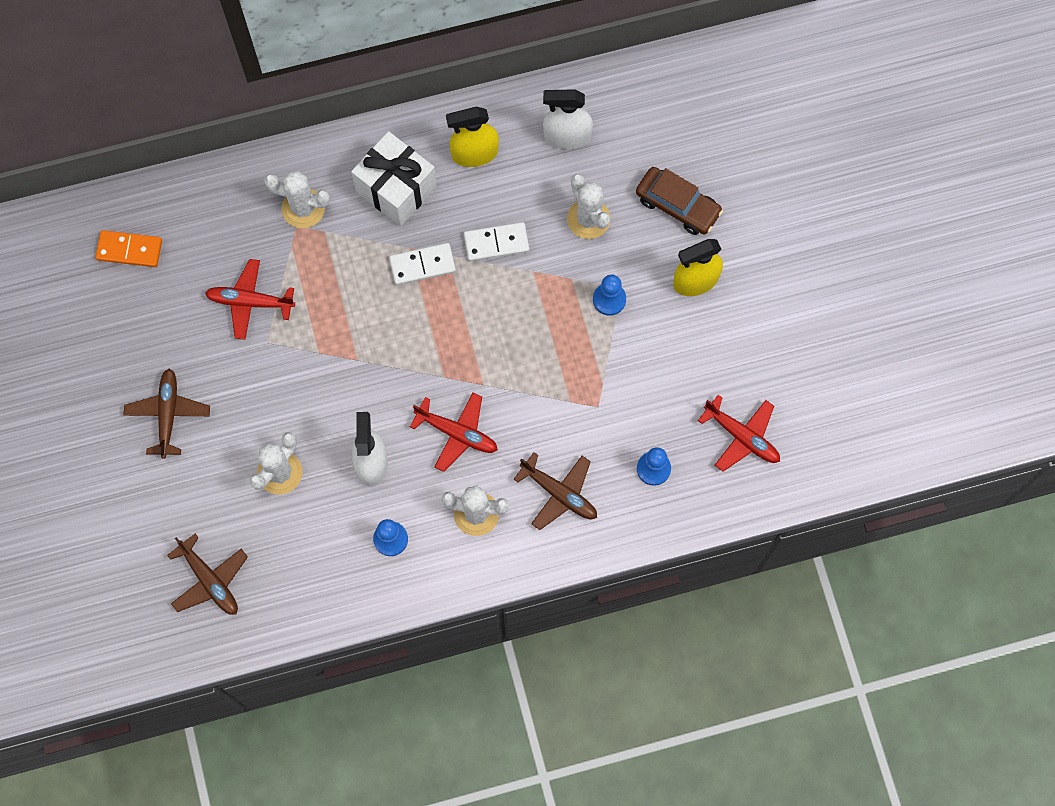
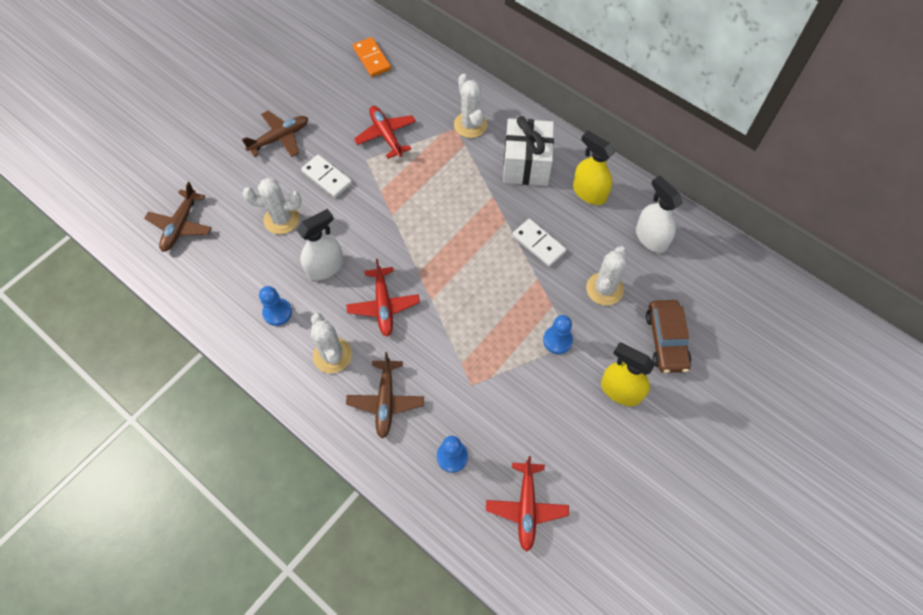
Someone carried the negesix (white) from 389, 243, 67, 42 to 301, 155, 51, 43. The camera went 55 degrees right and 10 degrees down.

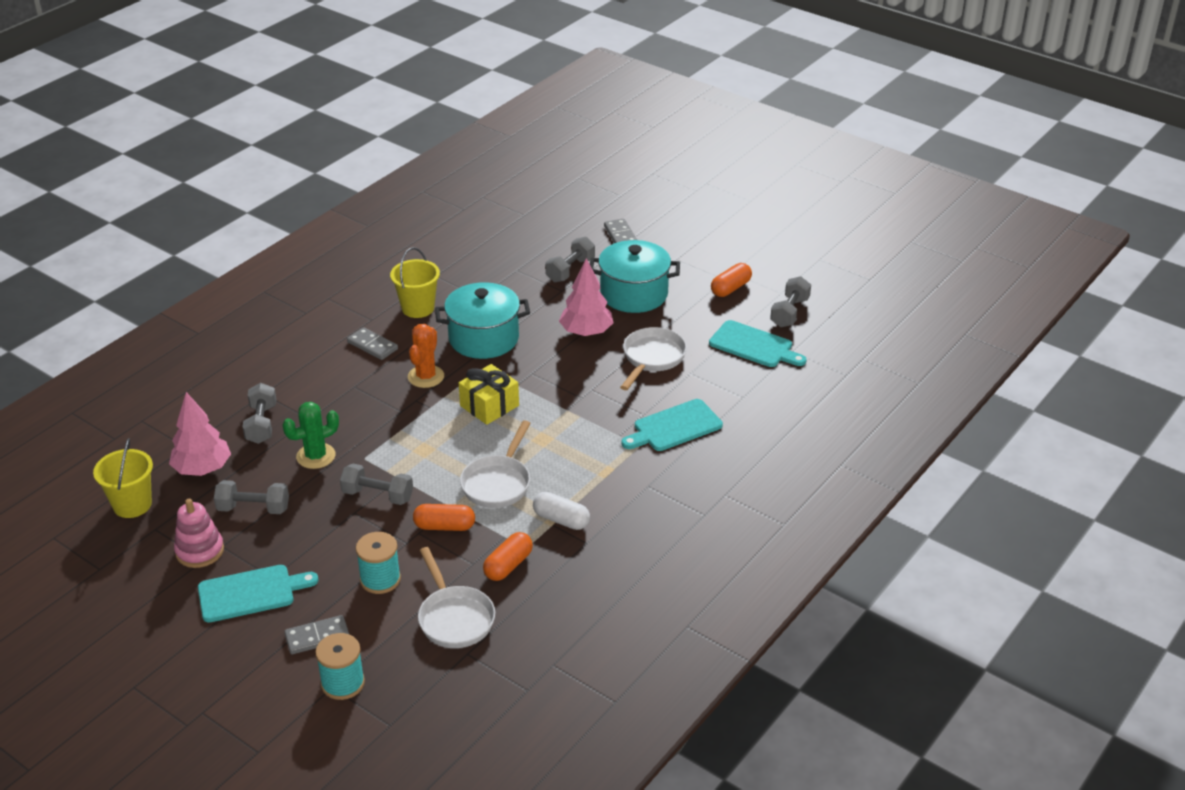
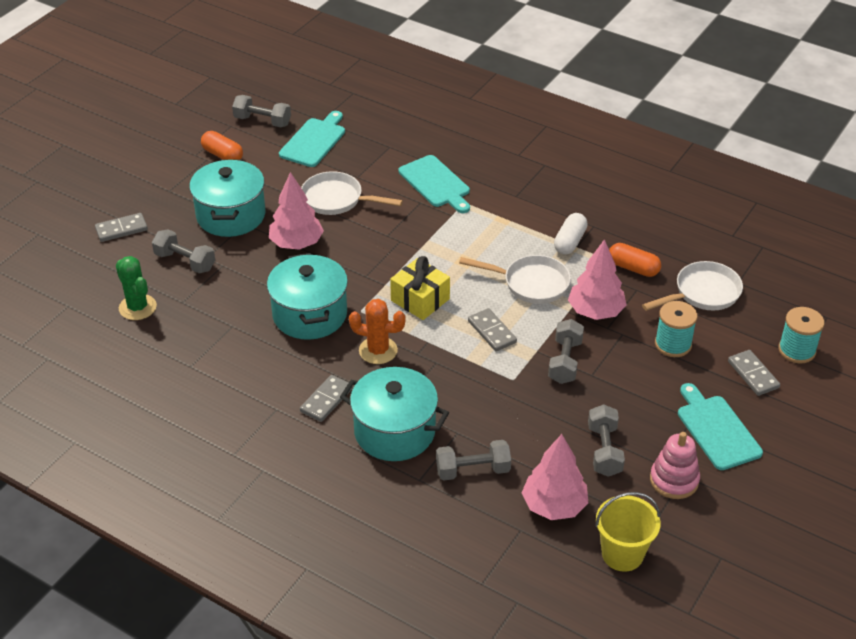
Someone took away the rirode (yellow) at 390, 247, 50, 71. Someone carried the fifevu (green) from 282, 402, 57, 67 to 116, 256, 41, 64. Someone swapped the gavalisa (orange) at 413, 504, 62, 27 for the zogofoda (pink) at 568, 239, 59, 81. Someone put down the negesix (grey) at 468, 308, 49, 43. Someone put down the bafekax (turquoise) at 340, 367, 109, 94. The camera went 95 degrees left and 5 degrees up.

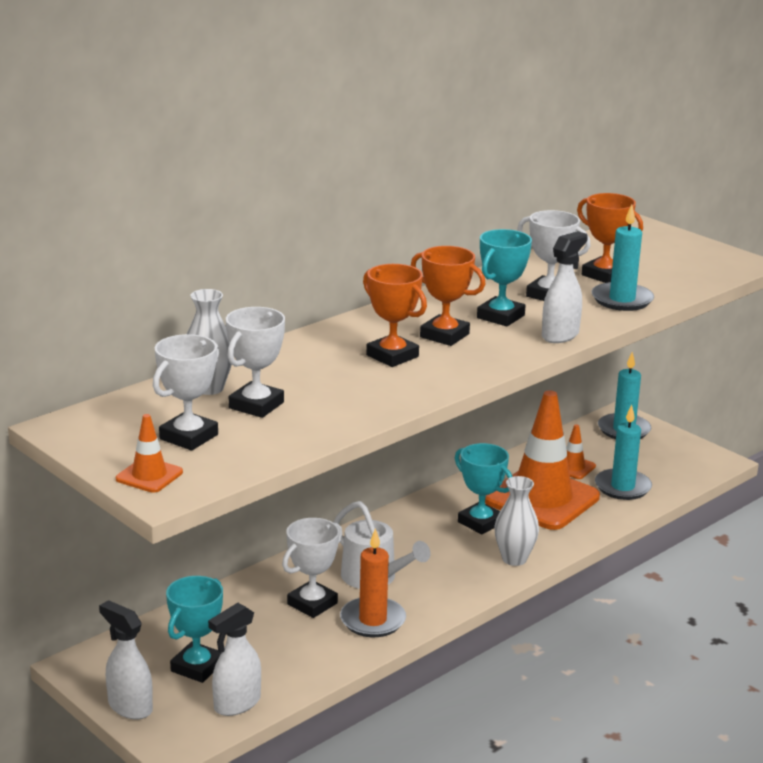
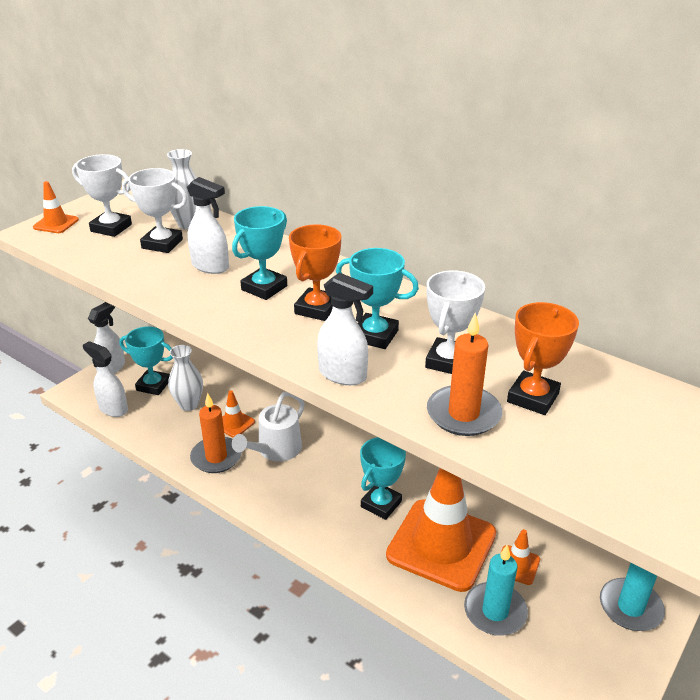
Someone repainted the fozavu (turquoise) at 592, 204, 62, 107, which became the fozavu (orange) at 427, 313, 75, 123. Someone repainted the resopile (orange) at 363, 264, 64, 103, which became the resopile (turquoise) at 232, 206, 55, 94. Someone carried the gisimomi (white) from 494, 476, 45, 90 to 168, 345, 35, 66. Someone swapped the resopile (white) at 282, 518, 60, 100 for the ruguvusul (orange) at 222, 390, 33, 48. Someone put down the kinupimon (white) at 187, 177, 42, 97. The camera went 80 degrees right and 10 degrees up.

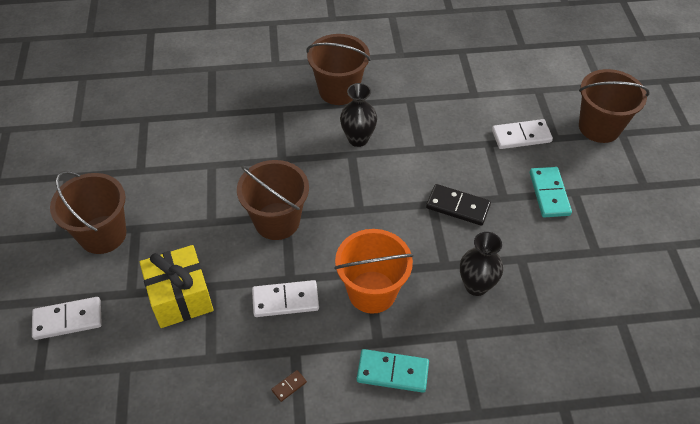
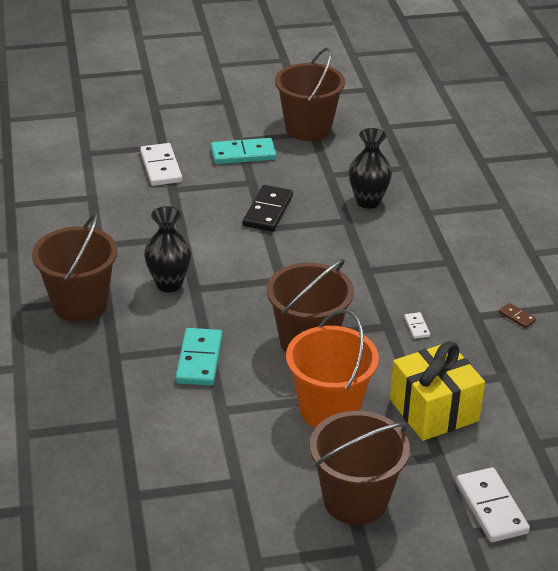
Someone carried the rirode (brown) from 579, 69, 71, 74 to 275, 47, 70, 94. Someone carried the rirode (orange) from 334, 229, 80, 85 to 286, 309, 93, 119. Someone scaled the negesix (white) at 252, 280, 67, 37 by 0.47. Someone carried the negesix (turquoise) from 357, 349, 72, 44 to 175, 328, 47, 58. The camera went 95 degrees left and 15 degrees down.

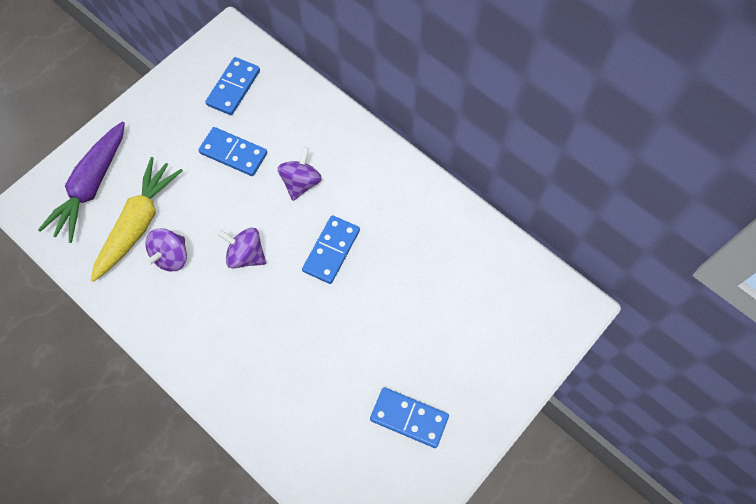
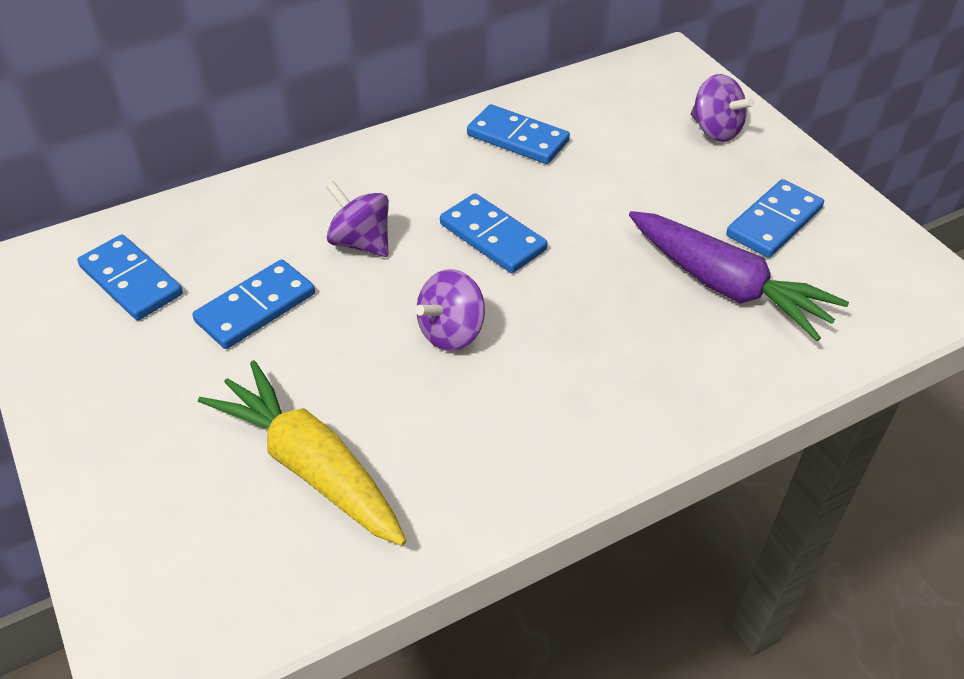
Someone carried the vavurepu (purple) from 38, 122, 87, 121 to 629, 211, 220, 130. Someone carried the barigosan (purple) from 145, 228, 42, 43 to 691, 74, 63, 68. Someone put down the negesix (blue) at 467, 104, 103, 60. The camera went 70 degrees left and 20 degrees down.

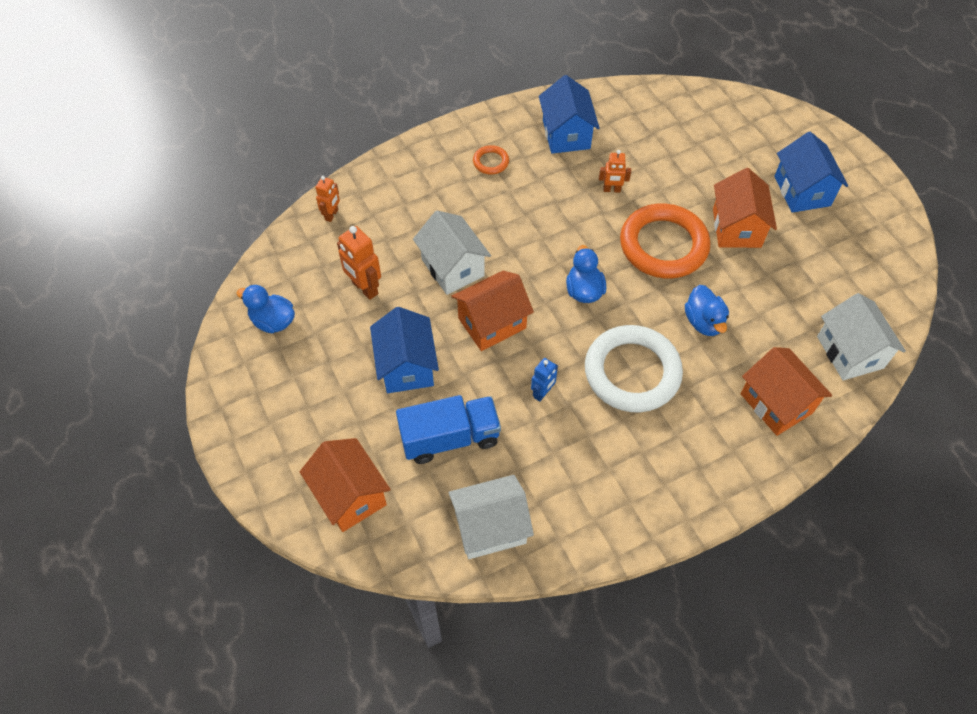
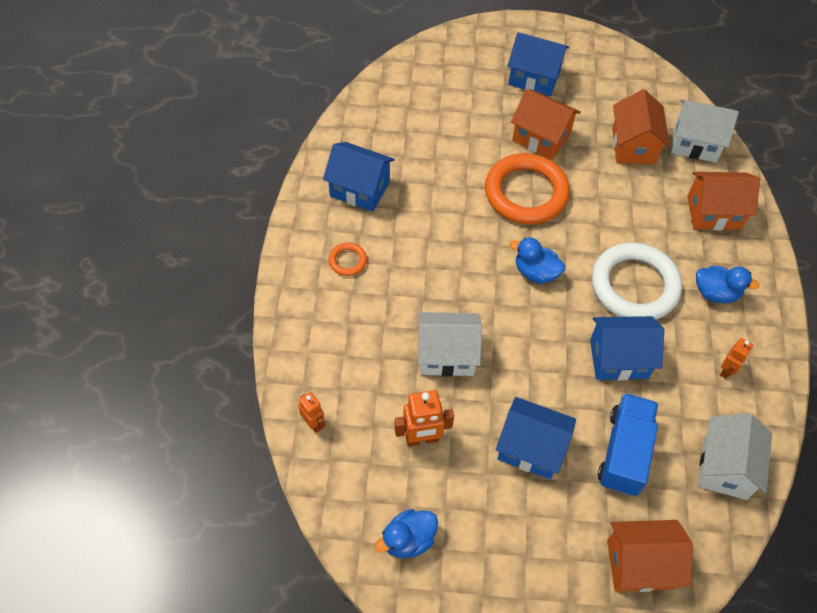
Someone carried the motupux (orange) from 599, 150, 32, 43 to 720, 338, 33, 41. Someone carried the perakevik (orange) from 451, 271, 83, 80 to 612, 89, 58, 75. Someone carried the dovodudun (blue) from 685, 285, 44, 51 to 696, 266, 63, 37. Someone swapped the motupux (blue) at 531, 358, 27, 44 for the perakevik (blue) at 590, 316, 74, 64. The camera went 60 degrees left and 0 degrees up.

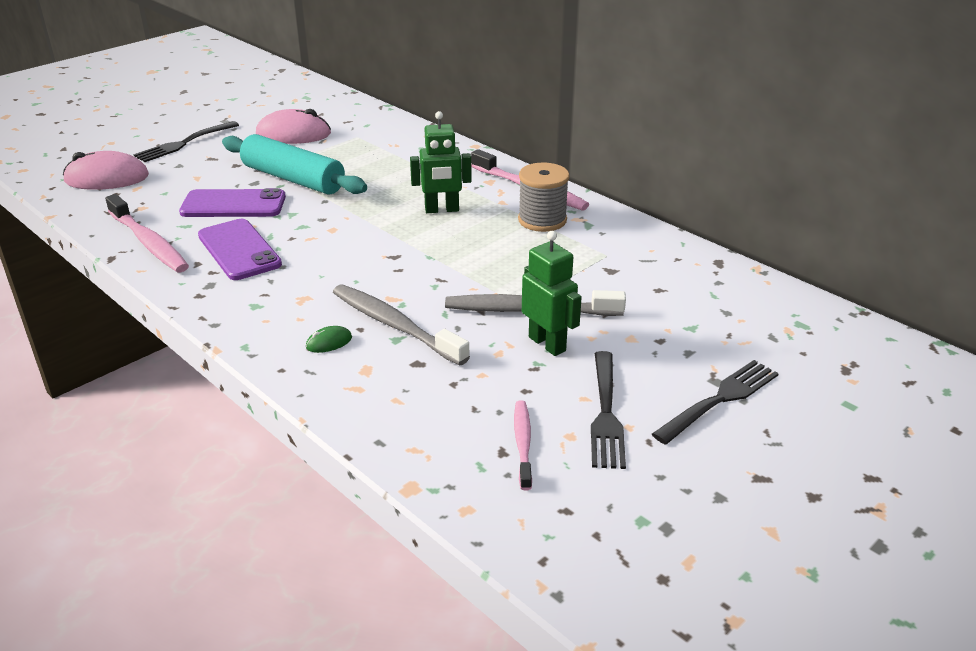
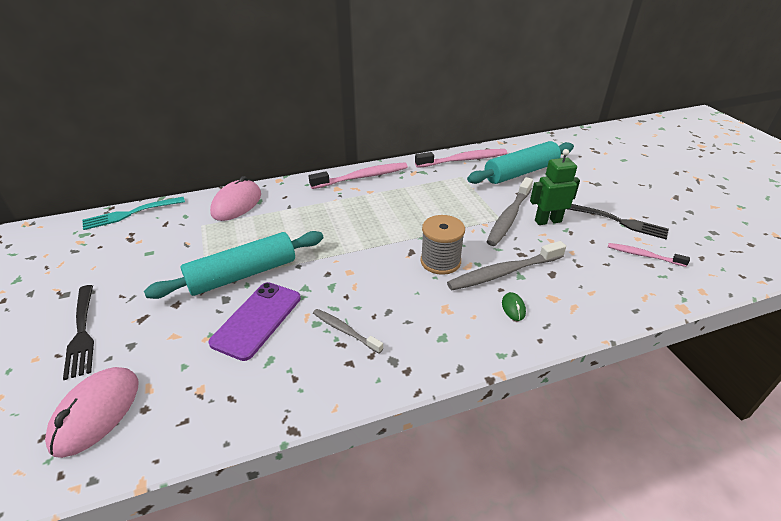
Someone carried the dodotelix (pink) from 256, 109, 75, 35 to 210, 176, 51, 45. Someone took away the motupux (green) at 410, 111, 62, 102. Someone carried the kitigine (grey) from 518, 162, 51, 70 to 421, 215, 44, 60. Someone carried the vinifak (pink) from 105, 194, 84, 78 to 415, 149, 92, 19. Someone swapped the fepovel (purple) at 198, 219, 84, 61 for the vinifak (grey) at 313, 309, 70, 45. Someone took away the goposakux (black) at 652, 360, 127, 85. Someone put down the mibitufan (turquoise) at 467, 141, 107, 43. Someone put down the goposakux (turquoise) at 82, 197, 103, 33. The camera went 65 degrees left and 5 degrees up.

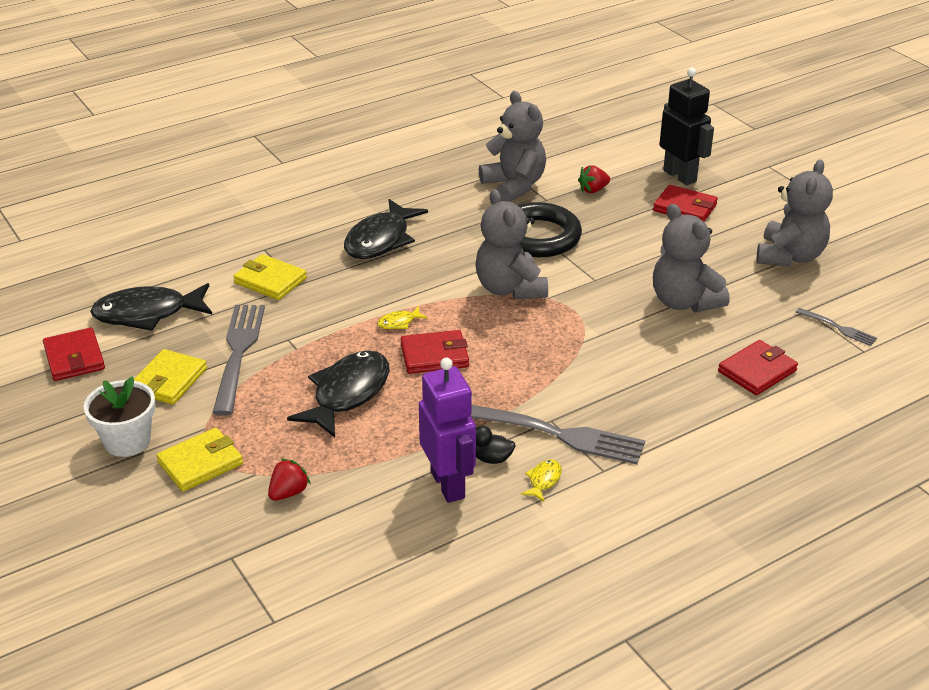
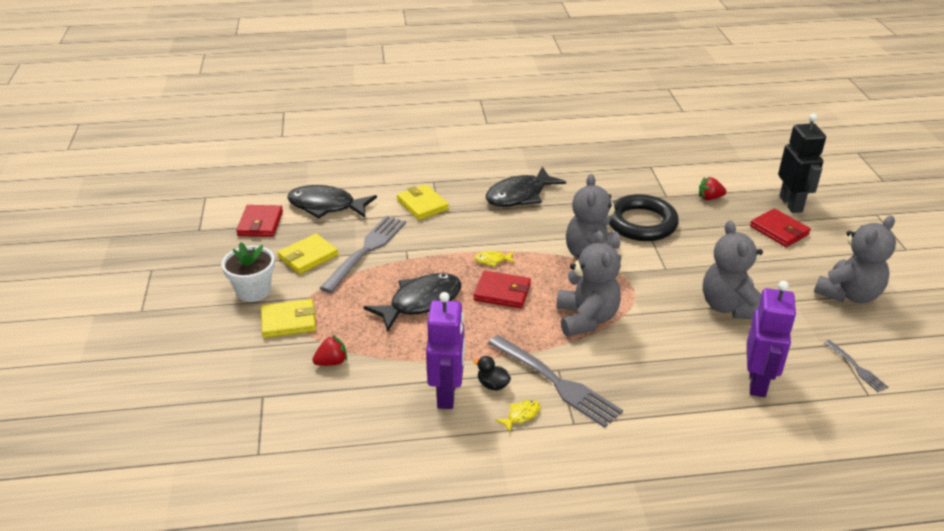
Someone carried the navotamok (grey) from 479, 91, 67, 111 to 556, 230, 65, 107. Someone swapped the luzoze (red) at 718, 340, 80, 55 for the motupux (purple) at 747, 281, 49, 116. The camera went 25 degrees right and 0 degrees up.

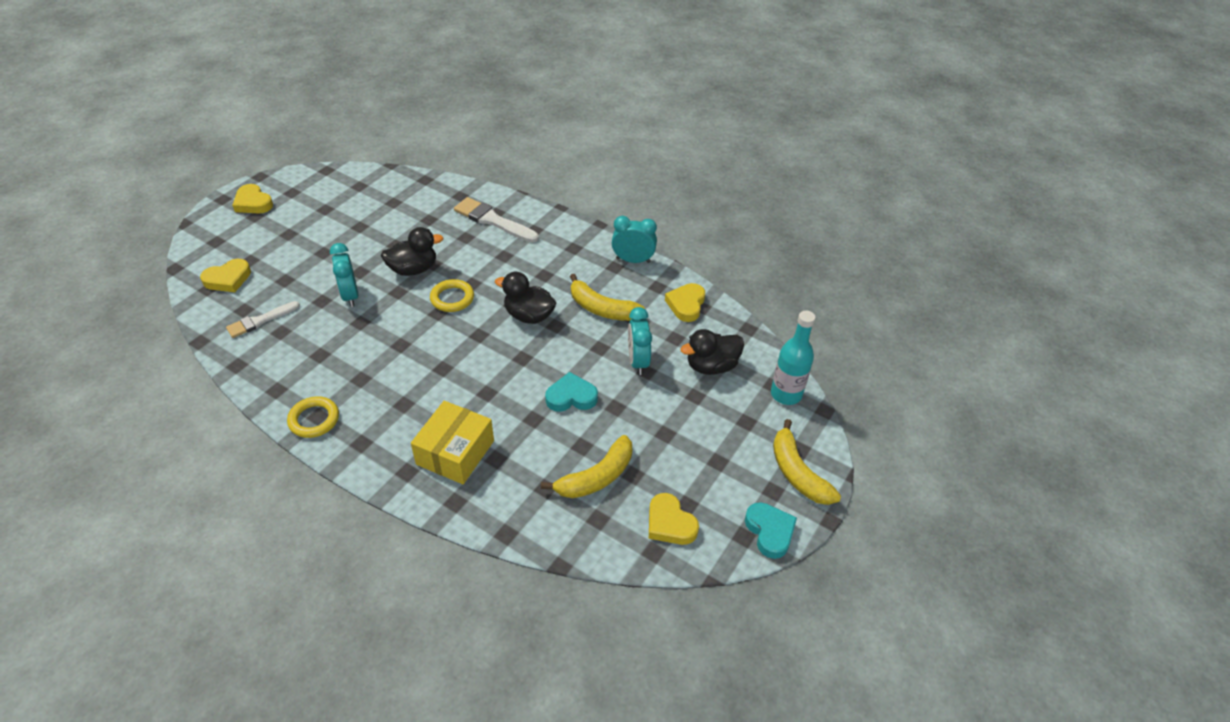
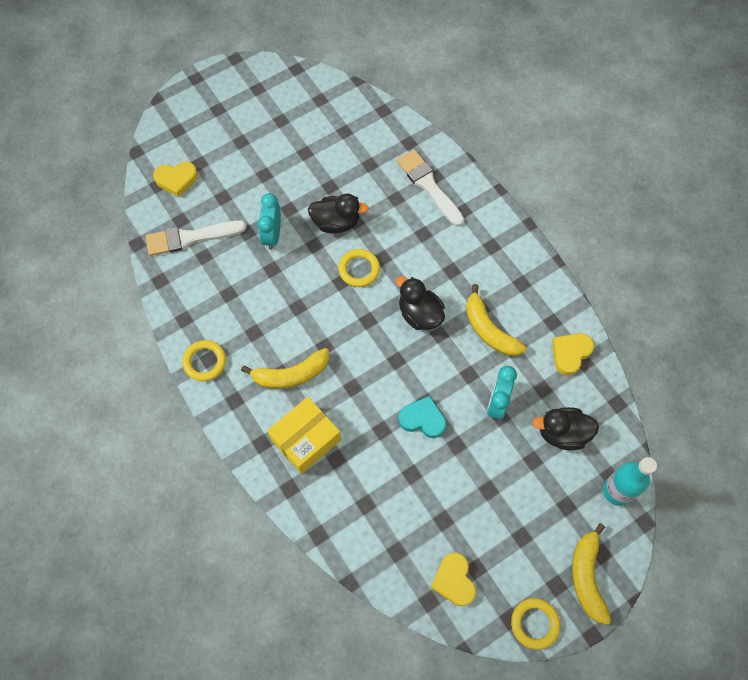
Someone took away the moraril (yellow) at 232, 184, 41, 30. Someone took away the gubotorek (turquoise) at 612, 216, 45, 47. Someone scaled the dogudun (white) at 226, 301, 74, 37 by 1.52. Someone carried the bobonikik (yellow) from 541, 435, 91, 63 to 241, 348, 88, 41. Someone swapped the moraril (turquoise) at 745, 502, 52, 57 for the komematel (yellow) at 511, 598, 49, 52. The camera went 25 degrees right and 20 degrees up.

